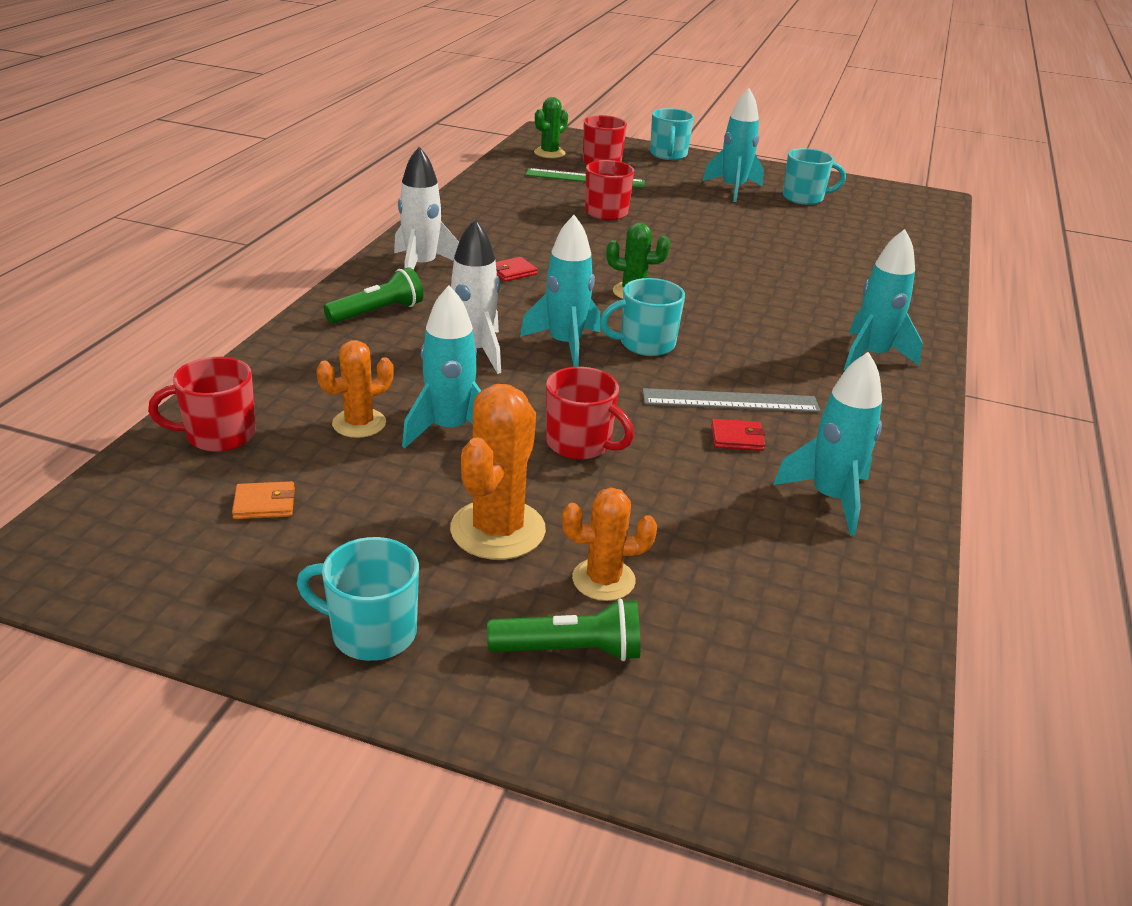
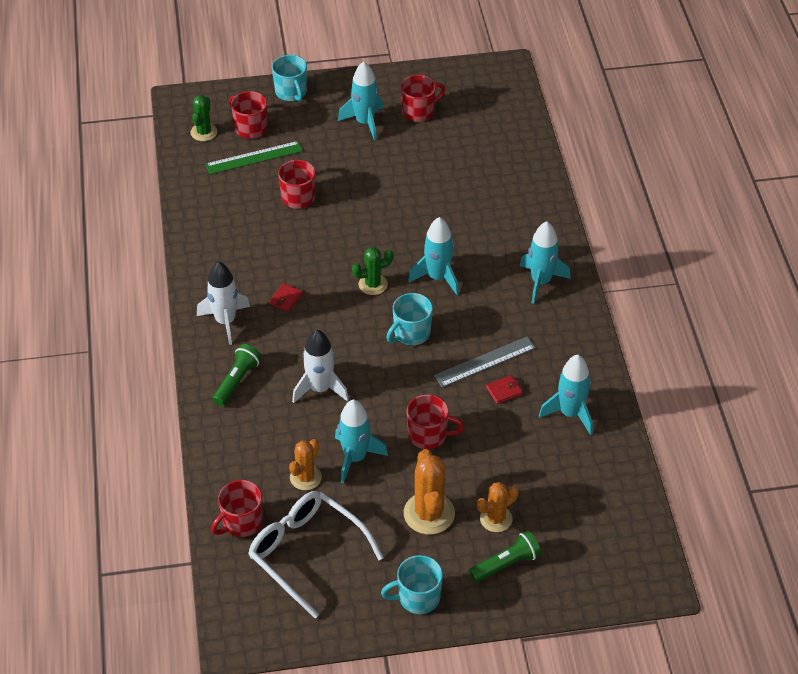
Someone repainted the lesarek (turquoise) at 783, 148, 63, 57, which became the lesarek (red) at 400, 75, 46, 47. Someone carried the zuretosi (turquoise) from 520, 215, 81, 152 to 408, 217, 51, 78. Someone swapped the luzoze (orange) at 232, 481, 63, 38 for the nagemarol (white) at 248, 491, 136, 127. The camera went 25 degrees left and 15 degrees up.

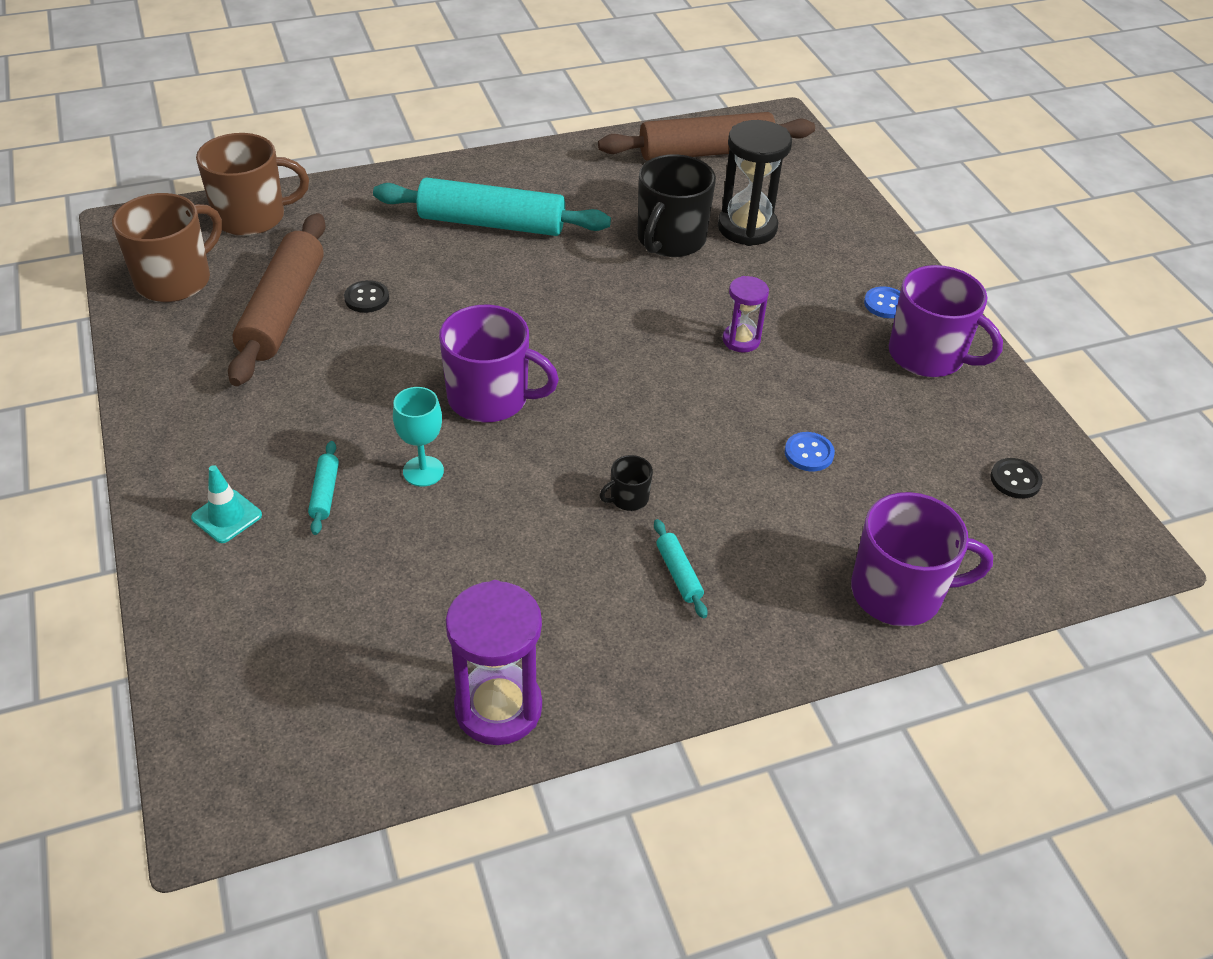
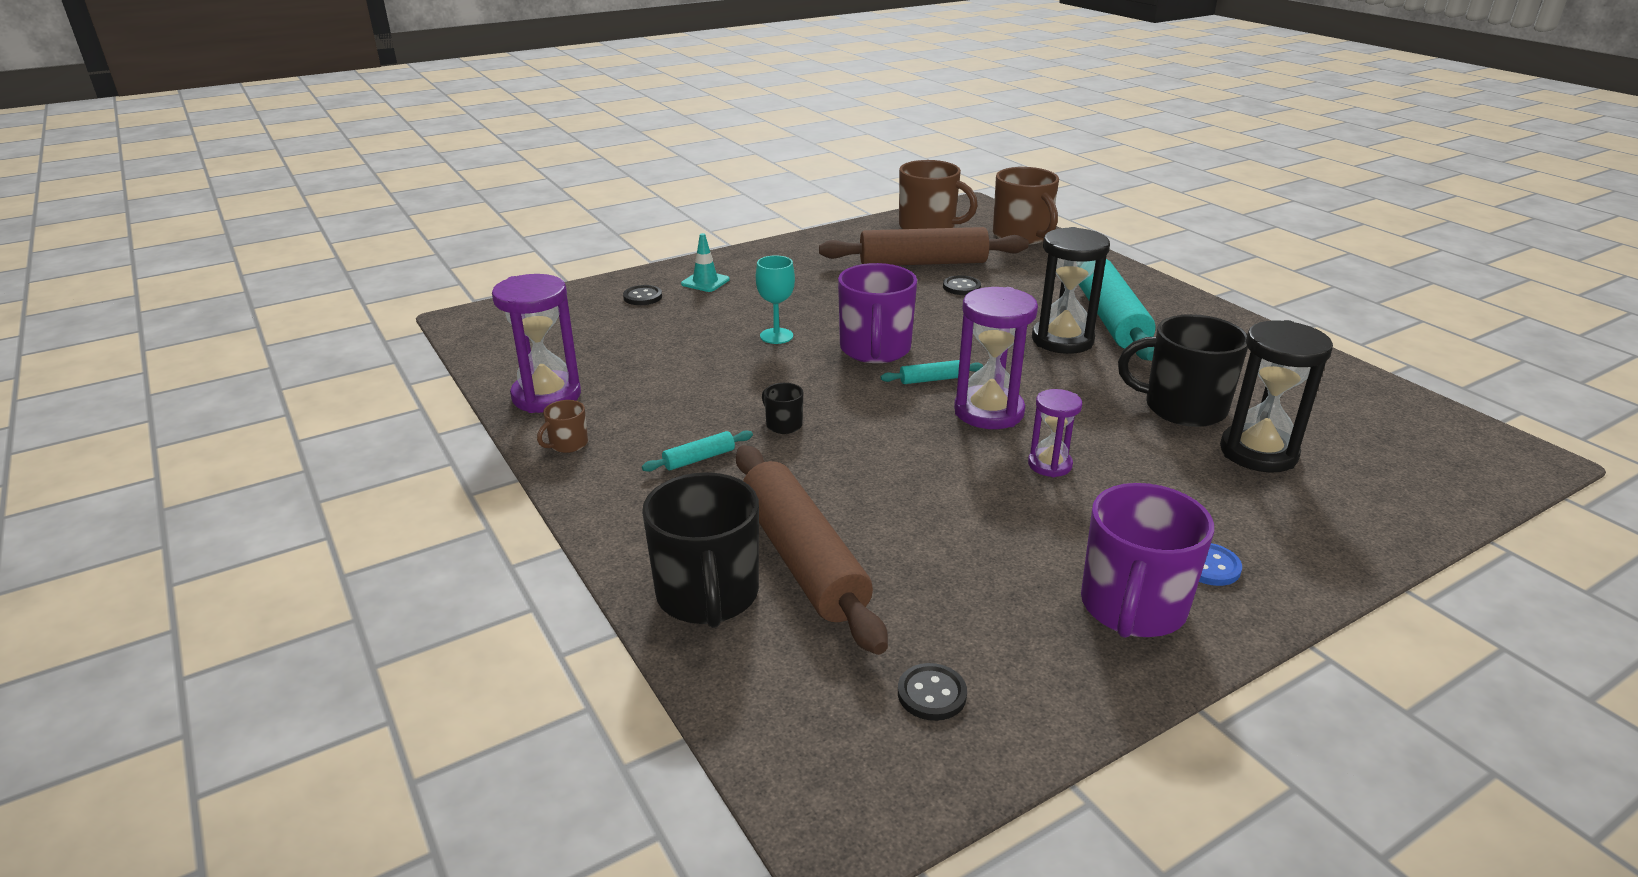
Someone carried the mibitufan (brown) from 598, 112, 217, 49 to 736, 445, 152, 210. Someone took away the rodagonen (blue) at 785, 432, 50, 39. Someone carried the mibitufan (turquoise) from 308, 441, 31, 94 to 881, 360, 102, 24. Someone repainted the lesarek (purple) at 851, 492, 142, 134, which became the lesarek (black) at 642, 472, 117, 156. Someone put down the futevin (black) at 1032, 227, 78, 127. Someone put down the rodagonen (black) at 623, 285, 39, 20. Someone put down the futevin (purple) at 954, 287, 84, 142. Someone put down the lesarek (brown) at 537, 400, 51, 53. The camera went 80 degrees right and 15 degrees down.

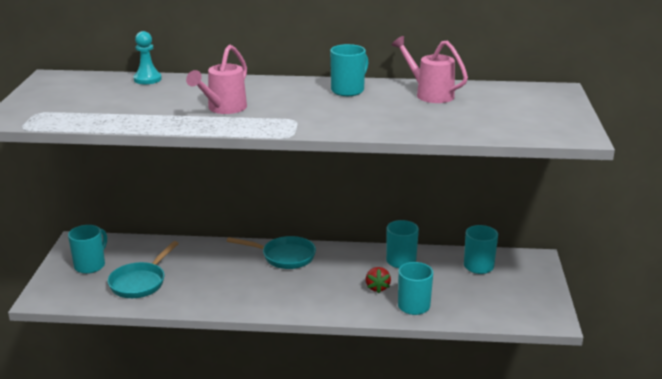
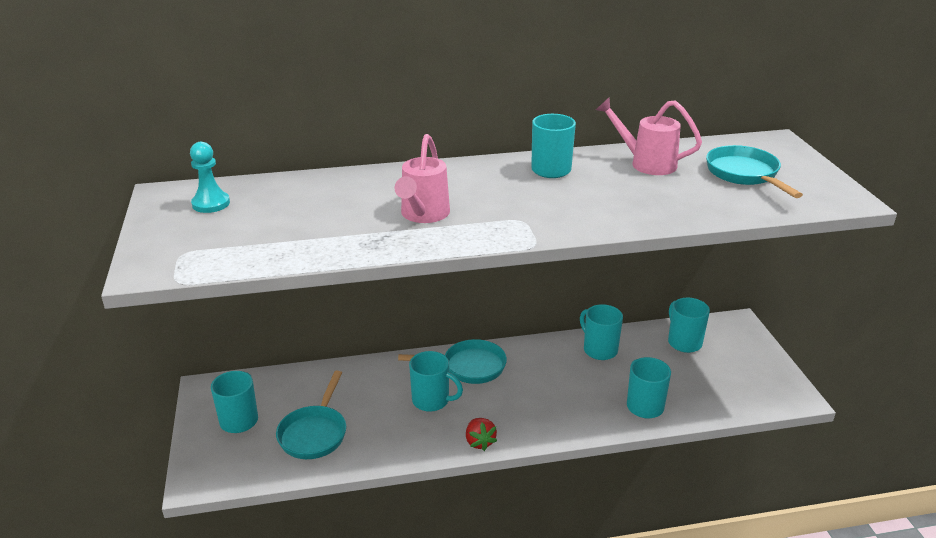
Someone carried the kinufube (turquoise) from 134, 31, 28, 53 to 190, 142, 40, 71. Someone carried the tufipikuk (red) from 366, 267, 25, 26 to 466, 418, 31, 33. Someone put down the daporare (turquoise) at 706, 145, 97, 53. Someone put down the lesarek (turquoise) at 409, 351, 54, 61. The camera went 15 degrees left and 5 degrees up.

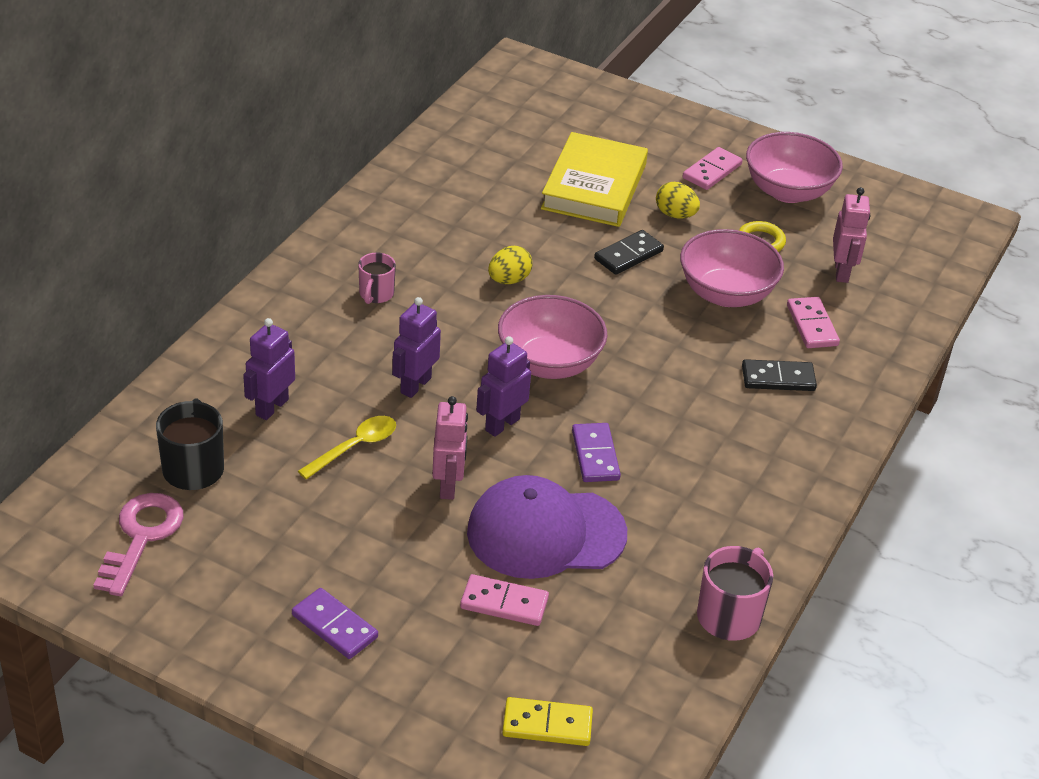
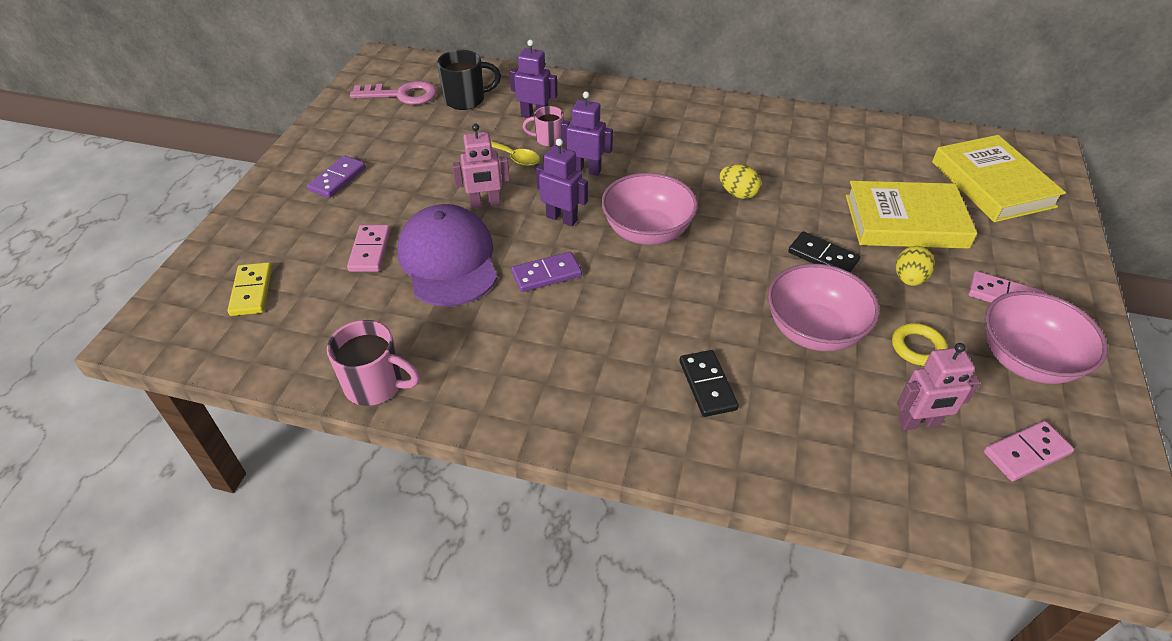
Someone carried the lesarek (pink) from 358, 253, 38, 51 to 523, 106, 41, 41. Someone carried the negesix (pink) from 787, 297, 53, 51 to 984, 421, 90, 60. Someone put down the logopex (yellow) at 932, 135, 134, 87. The camera went 80 degrees right and 5 degrees up.

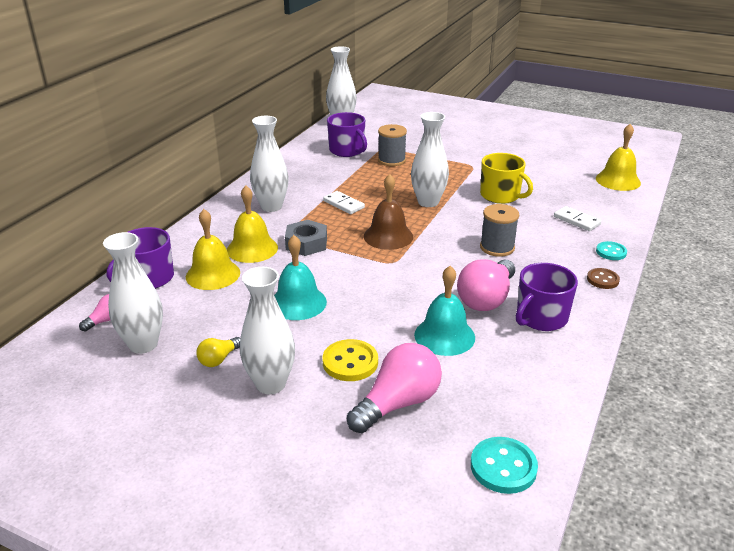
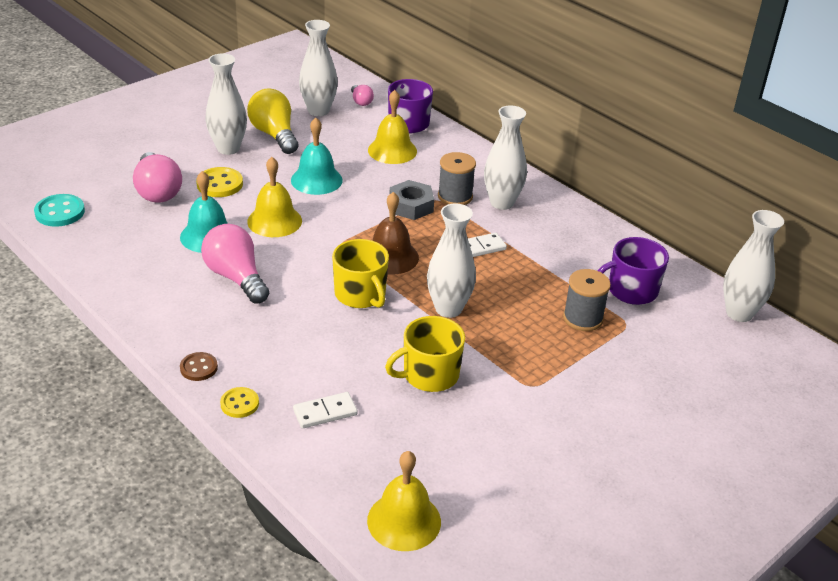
Someone carried the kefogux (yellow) from 227, 186, 51, 77 to 247, 157, 55, 80. Someone carried the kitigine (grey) from 480, 204, 39, 53 to 438, 152, 38, 53. Someone repainted the rodagonen (turquoise) at 596, 241, 31, 19, which became the rodagonen (yellow) at 220, 387, 39, 31. Someone took away the lesarek (purple) at 516, 263, 62, 68. Someone scaled the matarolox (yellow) at 197, 337, 43, 30 by 1.97. Someone put down the lesarek (yellow) at 332, 239, 57, 69. The camera went 110 degrees right and 5 degrees up.

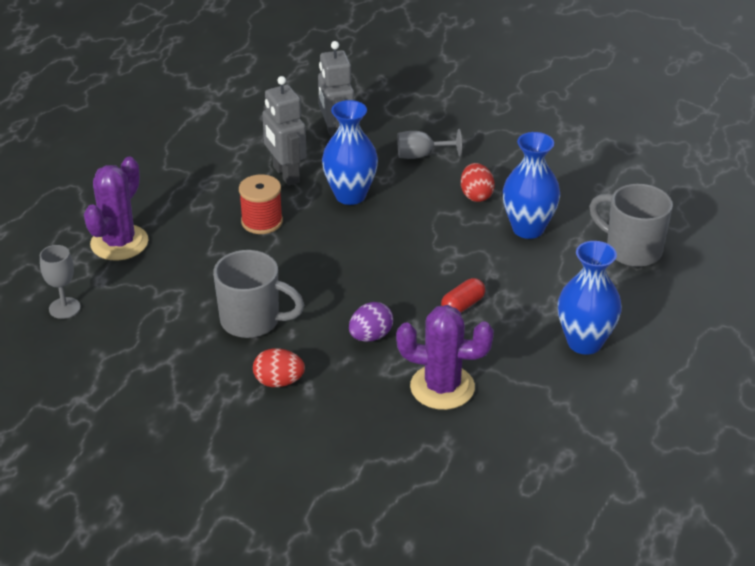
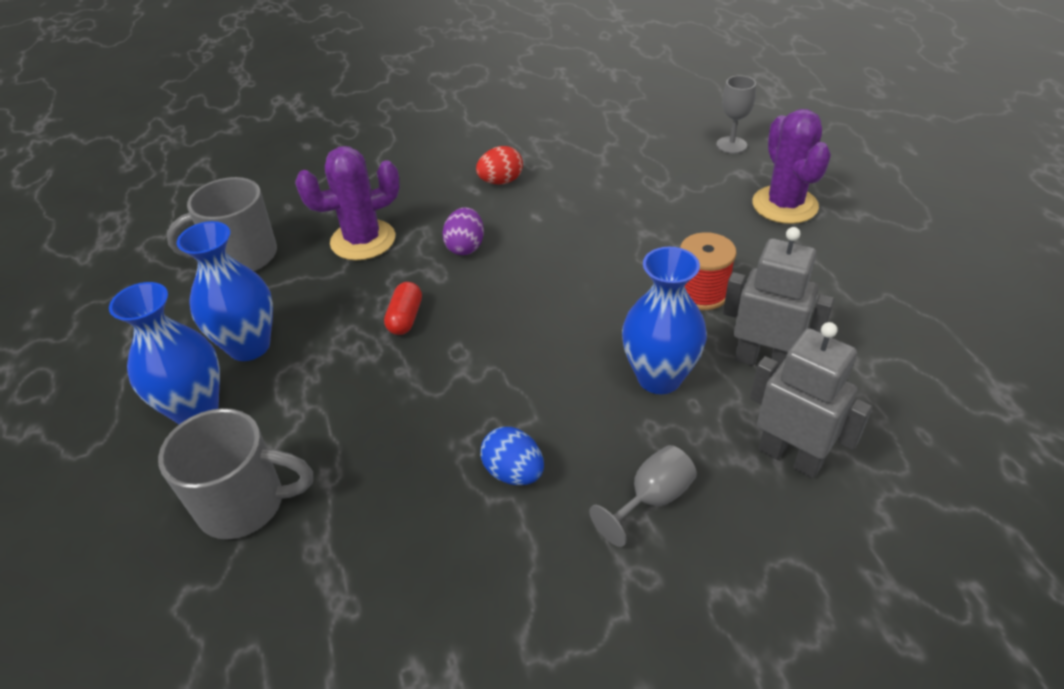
Someone carried the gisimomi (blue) from 502, 132, 58, 107 to 109, 282, 111, 142. Someone repainted the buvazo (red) at 461, 163, 34, 39, which became the buvazo (blue) at 480, 427, 64, 58. Someone carried the lesarek (grey) from 213, 250, 91, 88 to 167, 177, 110, 94. The camera went 145 degrees right and 5 degrees up.

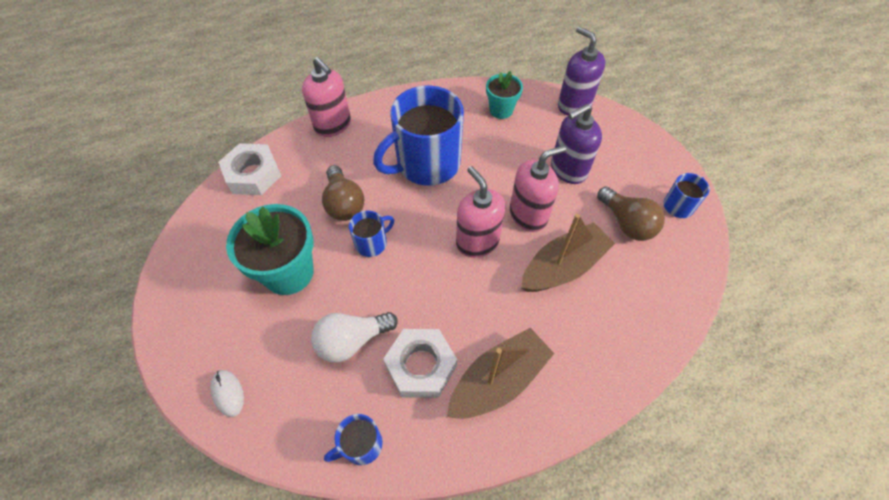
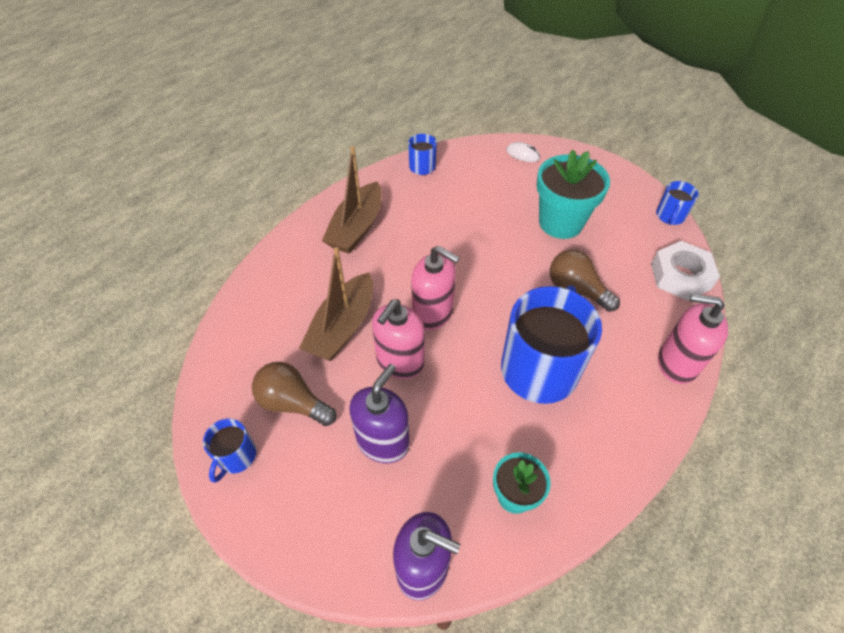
Someone carried the lesarek (blue) from 349, 210, 45, 47 to 656, 181, 42, 44. Someone took away the matarolox (white) at 311, 312, 87, 51. Someone took away the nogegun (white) at 383, 329, 74, 69. The camera went 150 degrees right and 5 degrees down.

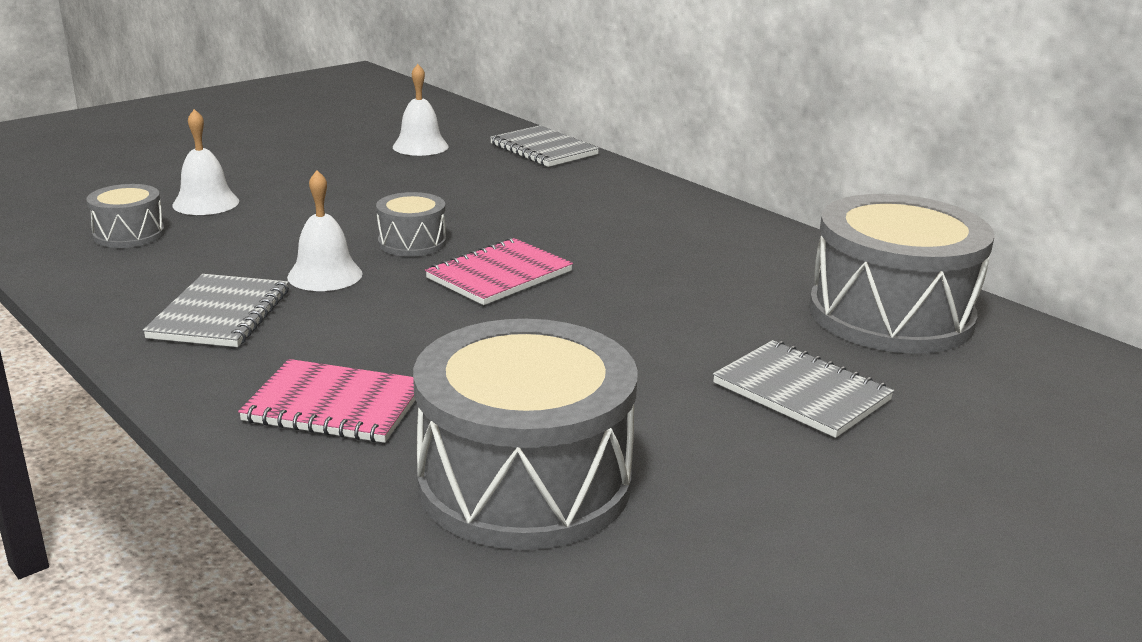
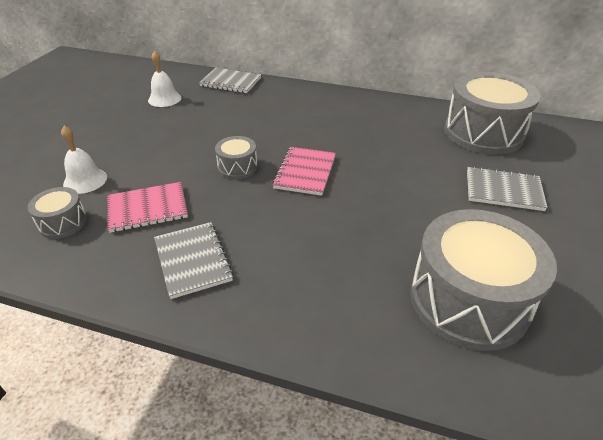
Someone took away the kefogux (white) at 287, 170, 75, 121. Someone carried the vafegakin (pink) from 238, 359, 177, 84 to 107, 182, 81, 51. The camera went 30 degrees left and 15 degrees up.

